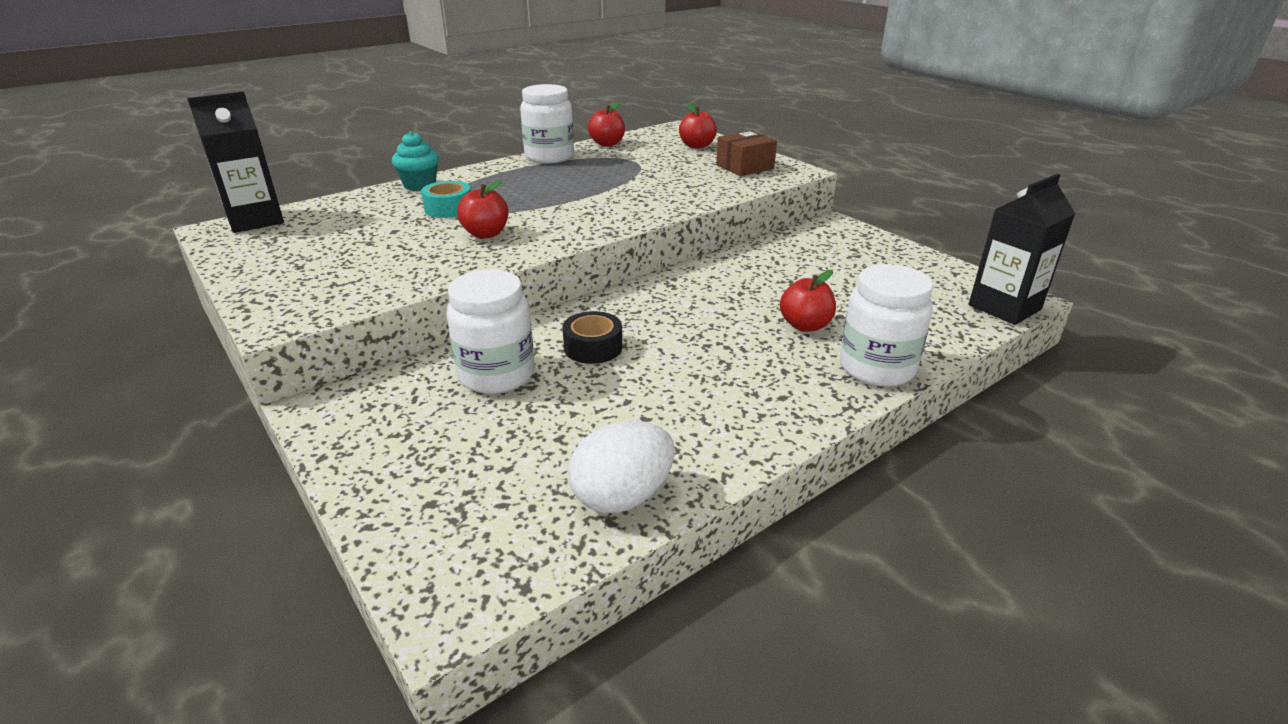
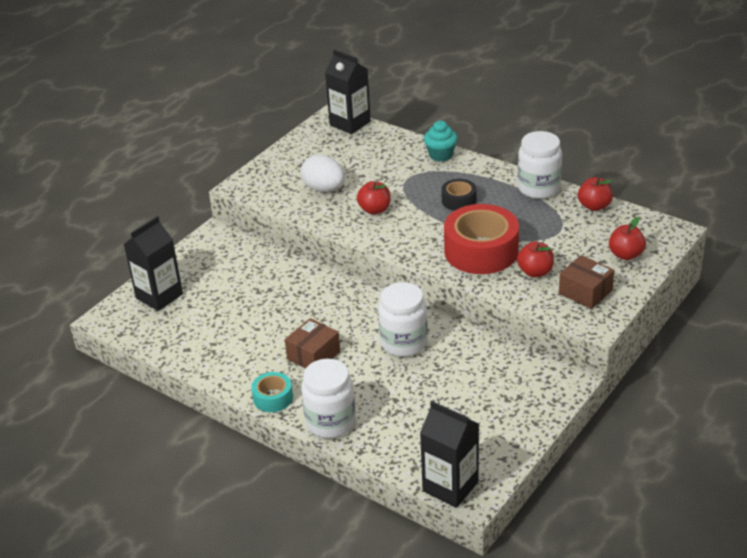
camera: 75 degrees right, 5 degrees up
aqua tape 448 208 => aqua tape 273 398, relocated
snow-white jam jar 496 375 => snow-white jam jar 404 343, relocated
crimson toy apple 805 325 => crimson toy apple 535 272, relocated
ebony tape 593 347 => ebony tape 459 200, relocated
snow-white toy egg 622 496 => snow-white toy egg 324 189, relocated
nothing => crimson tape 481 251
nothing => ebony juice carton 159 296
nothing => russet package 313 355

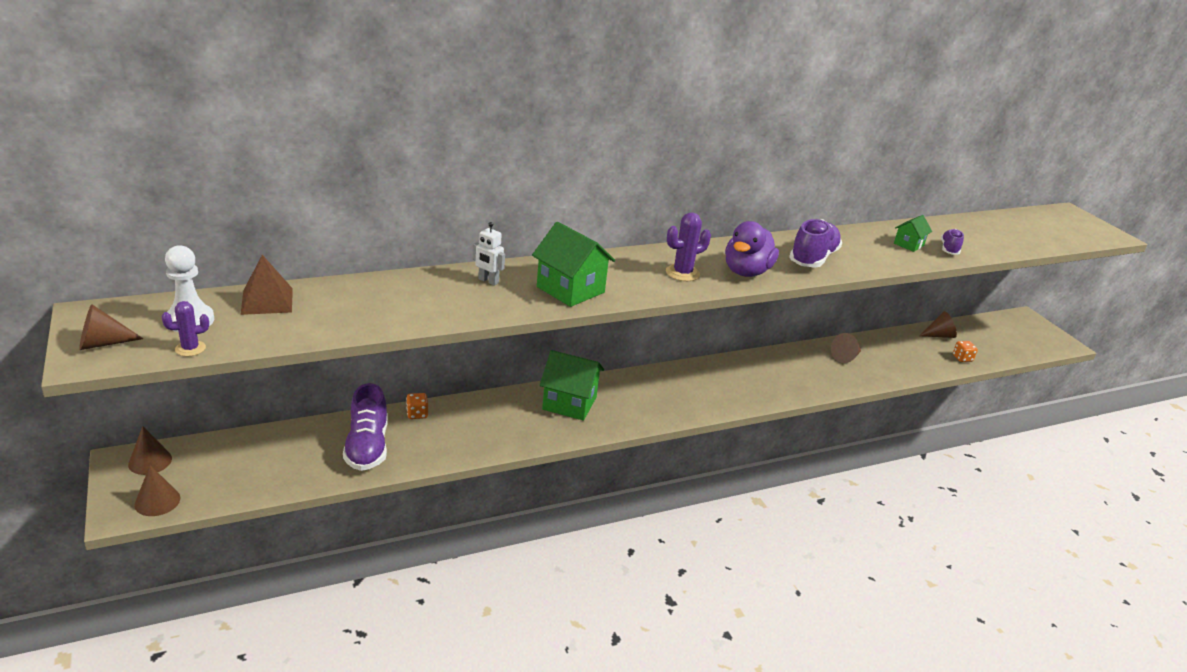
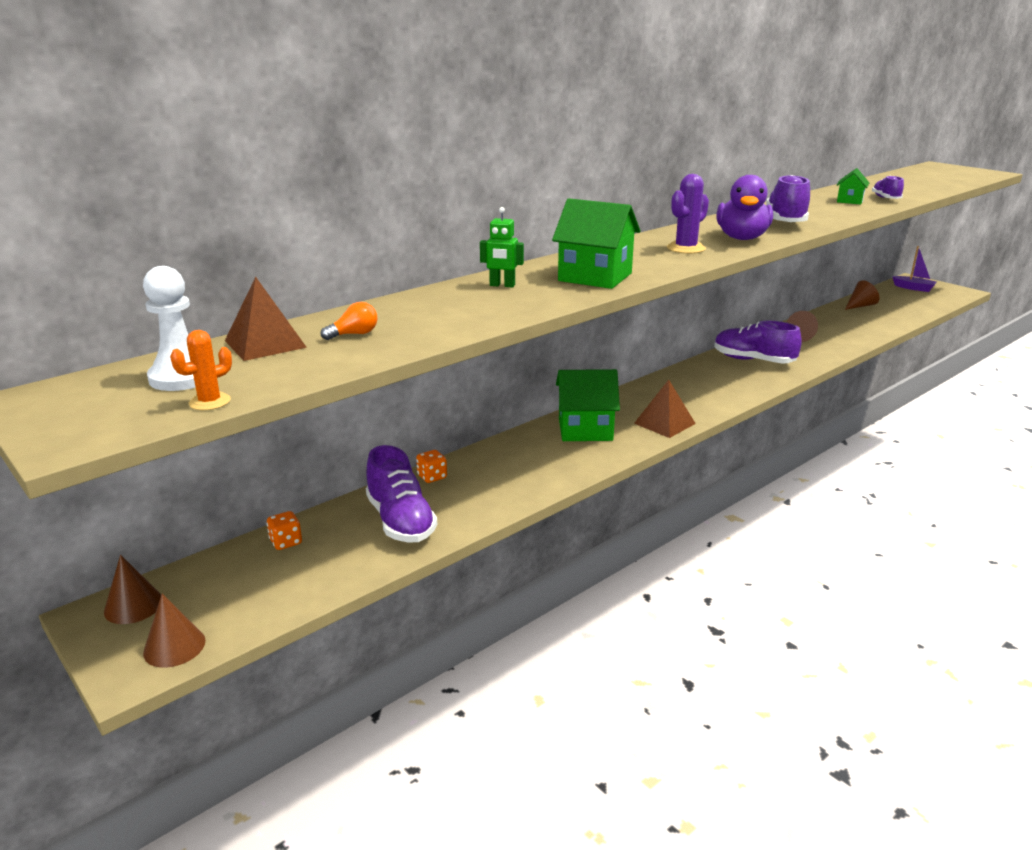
camera: 15 degrees left, 5 degrees down
snow-white toy robot 488 281 => emerald toy robot 502 285
royal purple saguaro cactus 190 349 => orange saguaro cactus 210 402
russet solid cone 103 343 => nothing
orange die 962 358 => orange die 286 542, relocated
nothing => royal purple toy boat 914 288
nothing => orange bulb 354 334
nothing => royal purple lace-up shoe 753 360
nothing => russet solid pyramid 664 423

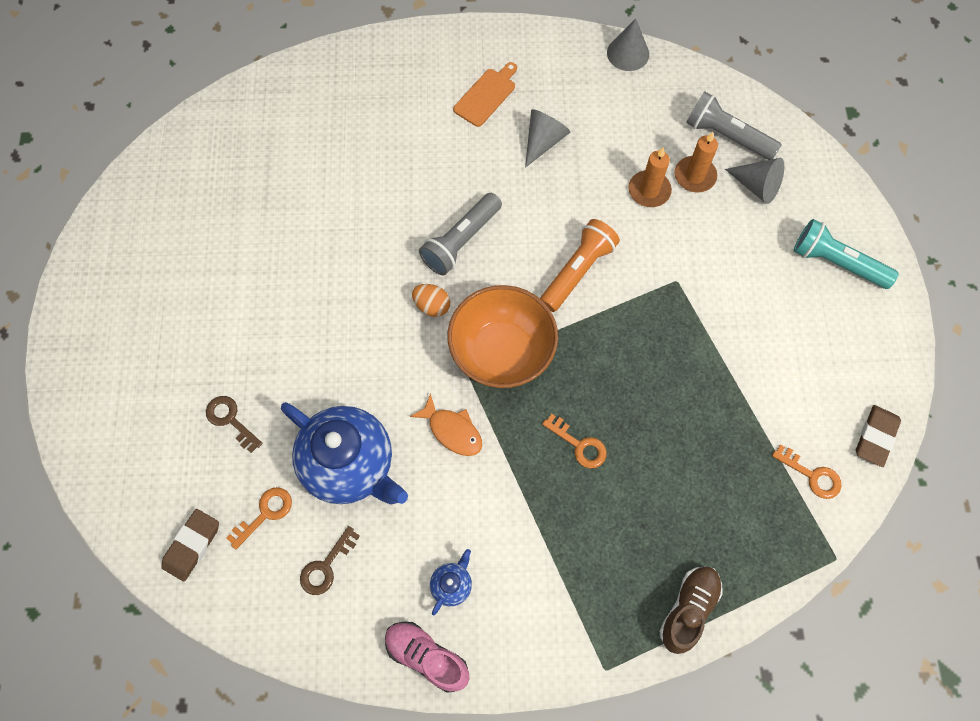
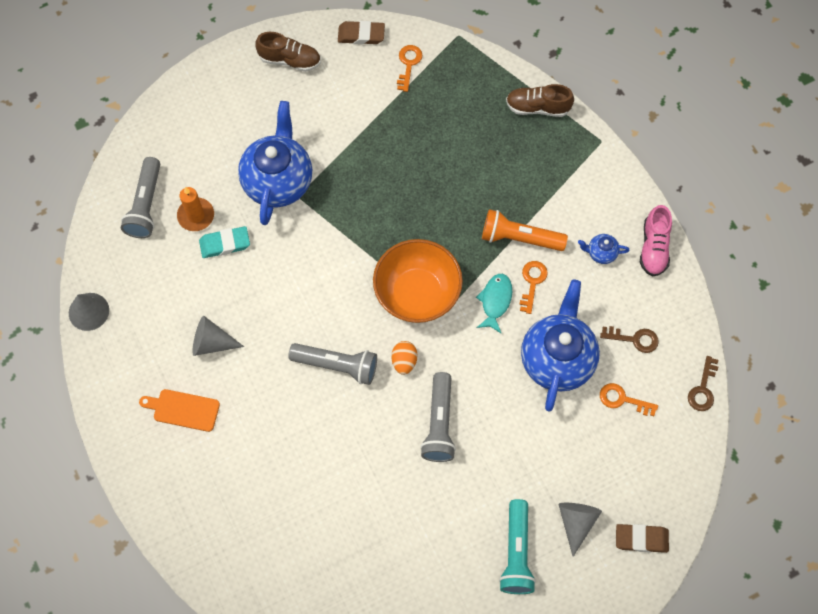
camera: 115 degrees left, 0 degrees up
orange wax candle 649 190 => aqua eraser 225 244
grey solid cone 757 186 => grey solid cone 576 522, relocated
orange torch 577 271 => orange torch 519 238, relocated
aqua torch 836 263 => aqua torch 516 553, relocated
orange fish 452 430 => aqua fish 495 301
russet latchkey 230 420 => russet latchkey 703 389, relocated
orange latchkey 579 445 => orange latchkey 532 282, relocated
russet eraser 192 545 => russet eraser 641 539, relocated
nothing => russet lace-up shoe 290 60
nothing => royal blue teapot 278 181
nothing => grey torch 439 423

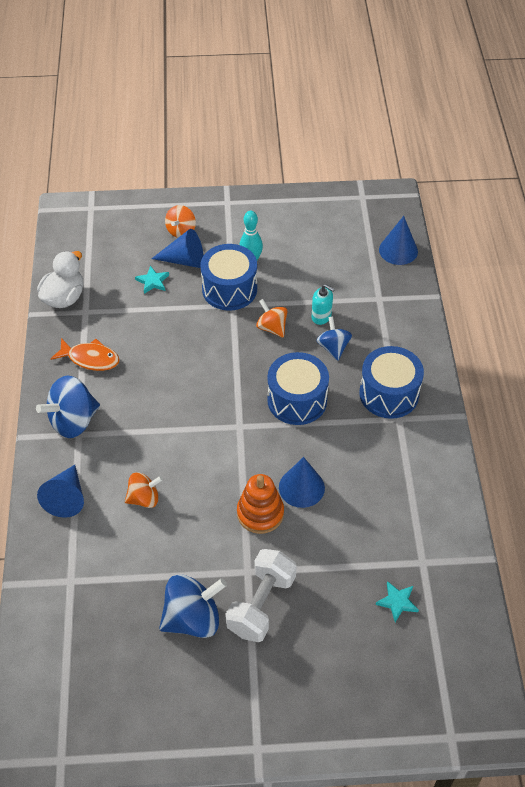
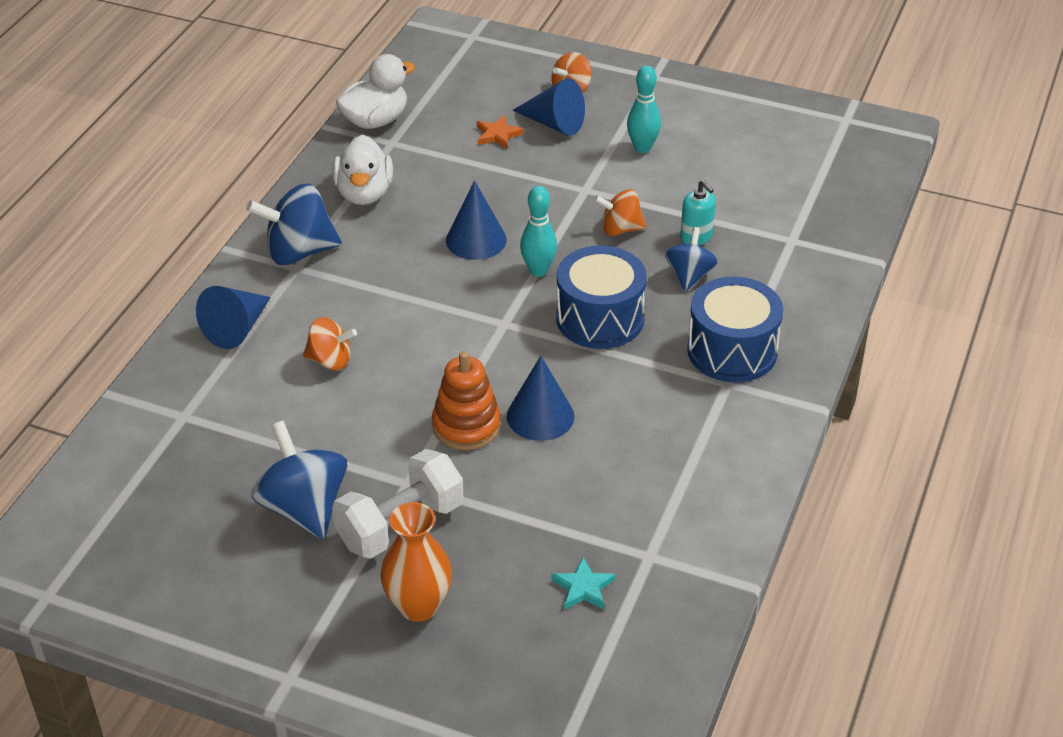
camera: 25 degrees right, 10 degrees down
royal blue solid cone 398 250 => royal blue solid cone 476 240, relocated
royal blue drum 229 289 => nothing
aqua star 153 281 => orange star 498 135
orange whirligig 272 328 => orange whirligig 620 229, 75 degrees counterclockwise
orange fish 90 359 => snow-white toy duck 364 193
royal blue whirligig 193 618 => royal blue whirligig 304 508, 120 degrees counterclockwise
nothing => aqua skittle 538 270
nothing => orange tall vase 418 606

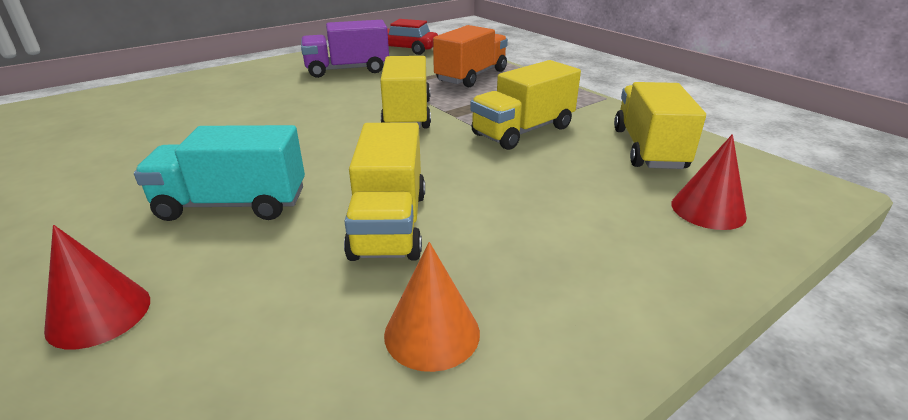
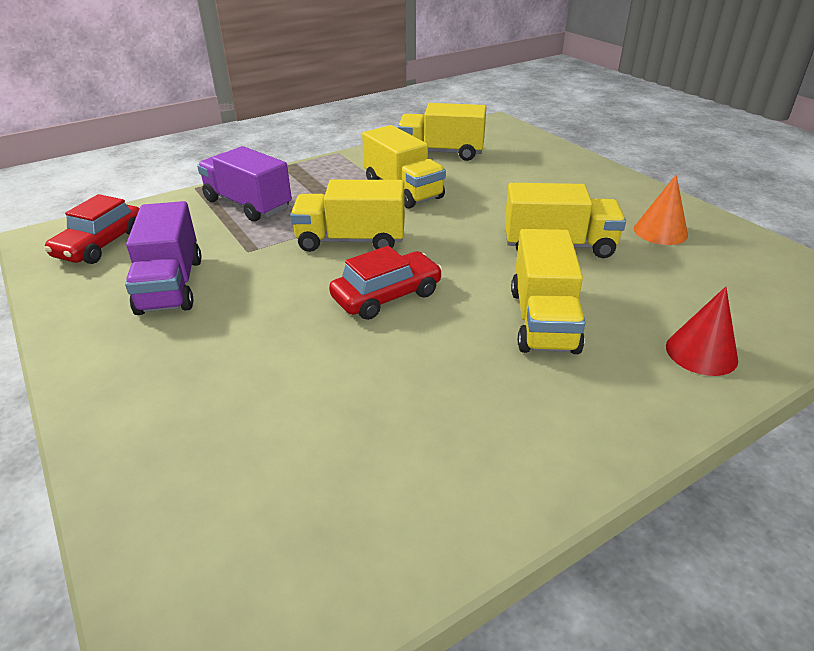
camera: 85 degrees left, 5 degrees up
orange lorry 471 76 => royal purple lorry 248 204
aqua lorry 233 204 => golden lorry 543 320
crimson solid cone 708 210 => nothing
nothing => crimson toy car 387 296

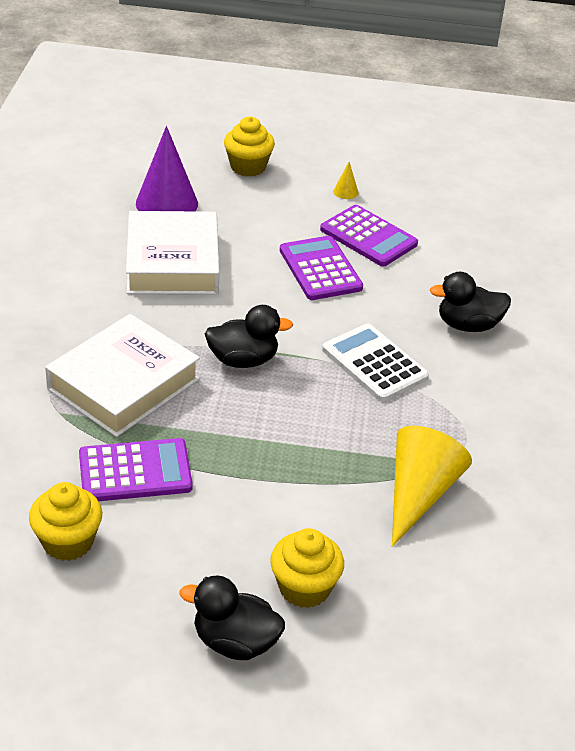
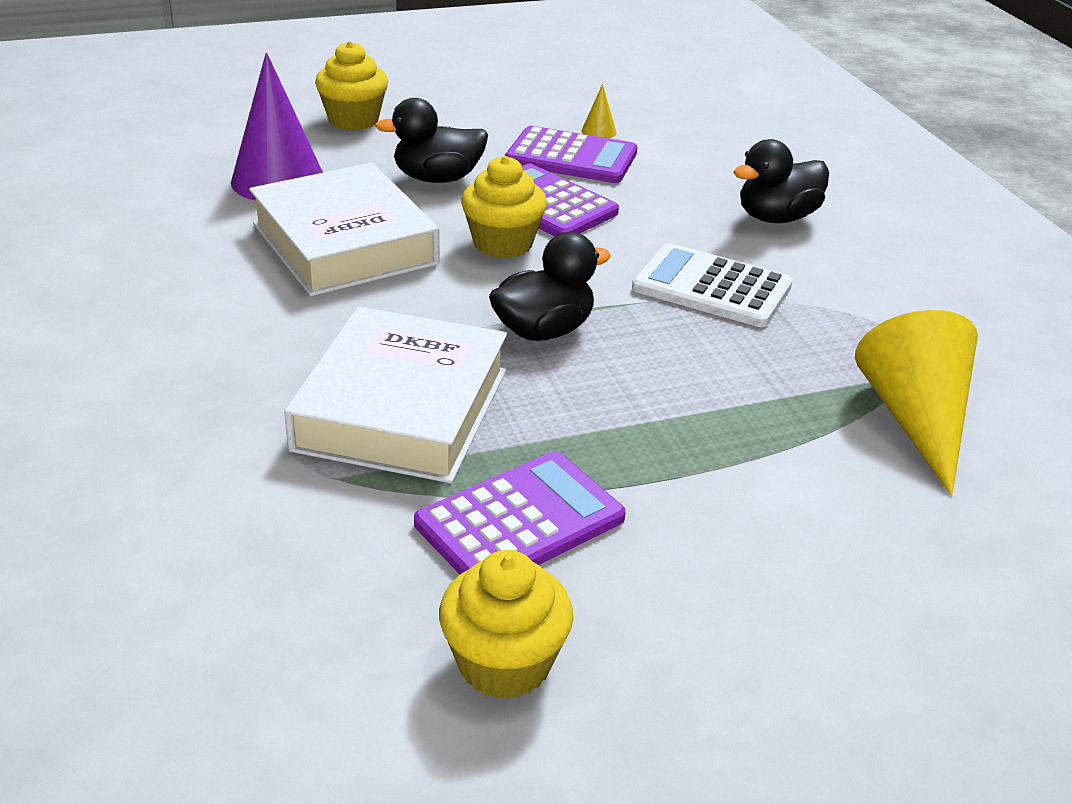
camera: 25 degrees left, 5 degrees down
golden solid cone 345 192 => golden solid cone 599 131, relocated
golden cupcake 304 588 => golden cupcake 503 244, relocated
ebony toy duck 235 642 => ebony toy duck 437 178, relocated

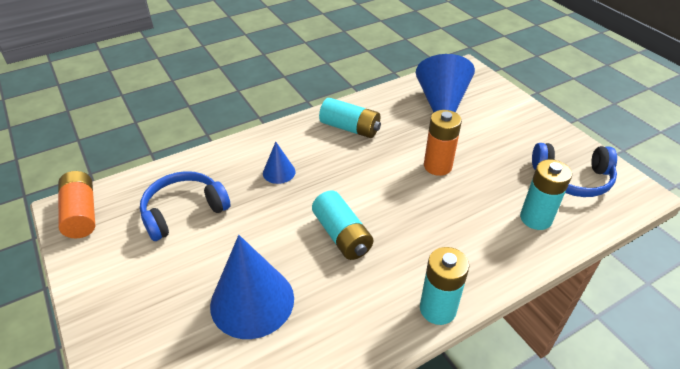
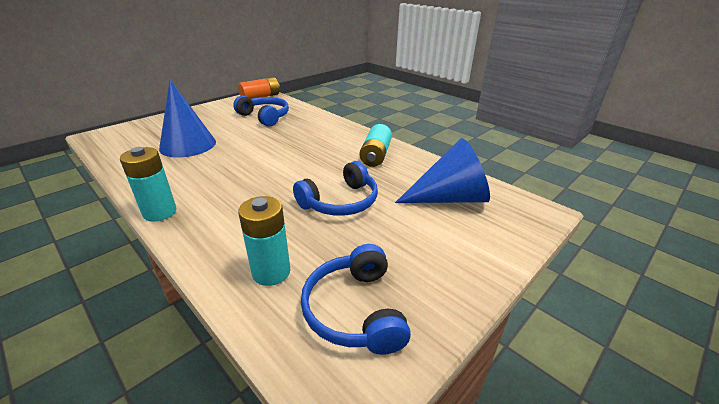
camera: 75 degrees right, 10 degrees down
orange battery 437 166 => royal blue over-ear headphones 340 202
royal blue solid cone 279 172 => nothing
aqua battery 342 235 => nothing

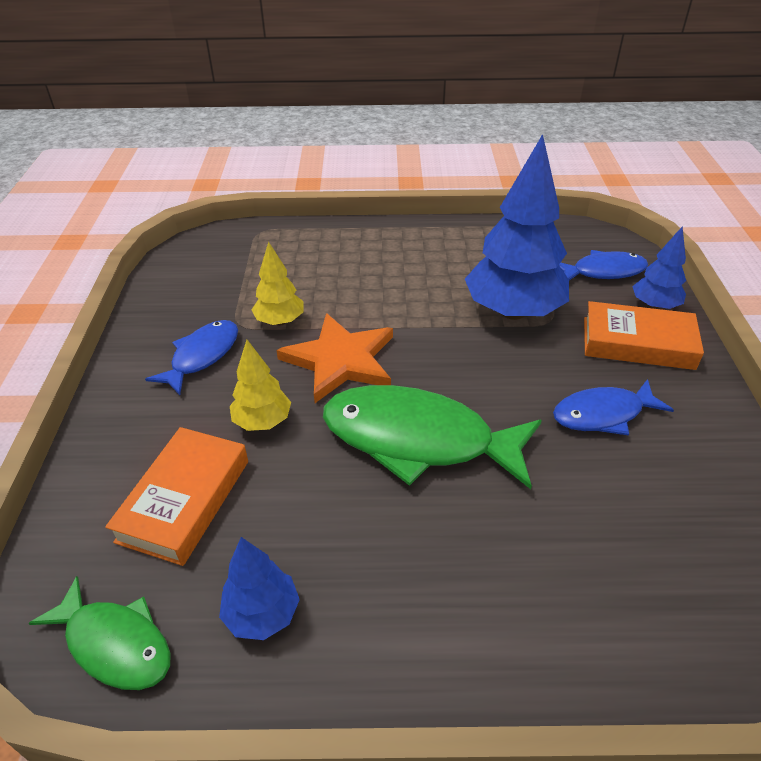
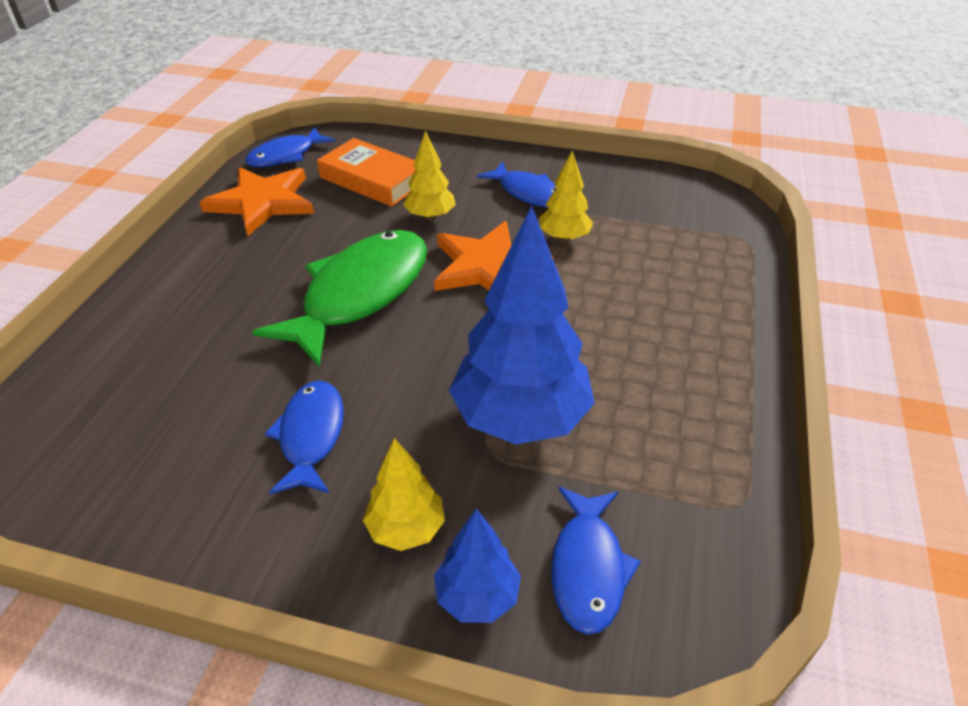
camera: 105 degrees right, 0 degrees up
orange hardback 637 343 => golden tree 406 529
royal blue tree 262 614 => orange star 262 202
emerald fish 114 643 => royal blue fish 286 156

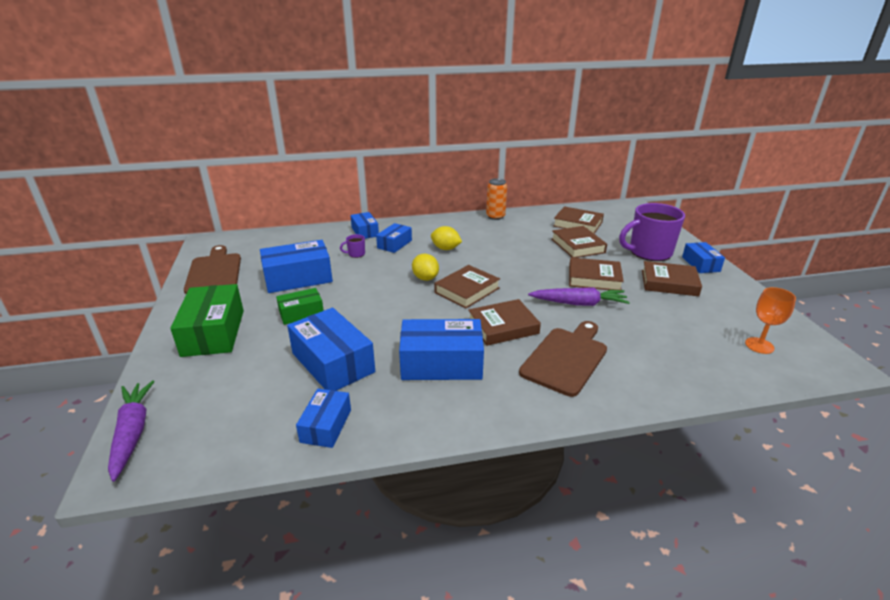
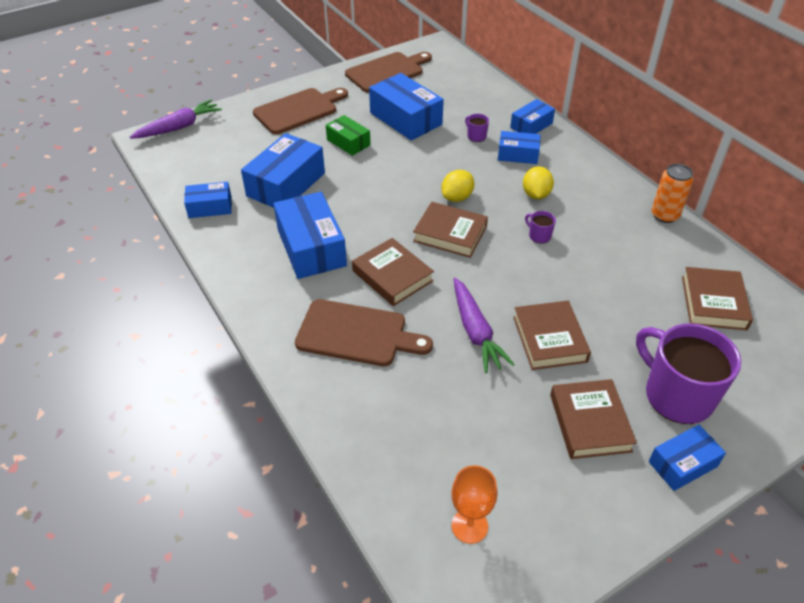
camera: 70 degrees right, 15 degrees up
russet hardback 577 246 => nothing
emerald package 213 332 => russet bread board 299 110
nothing => royal purple tea mug 539 236

